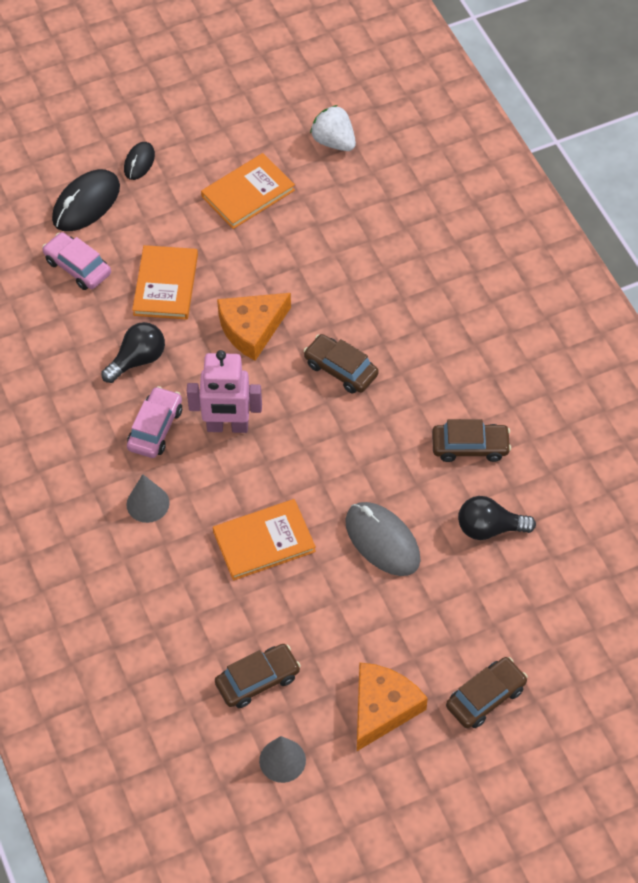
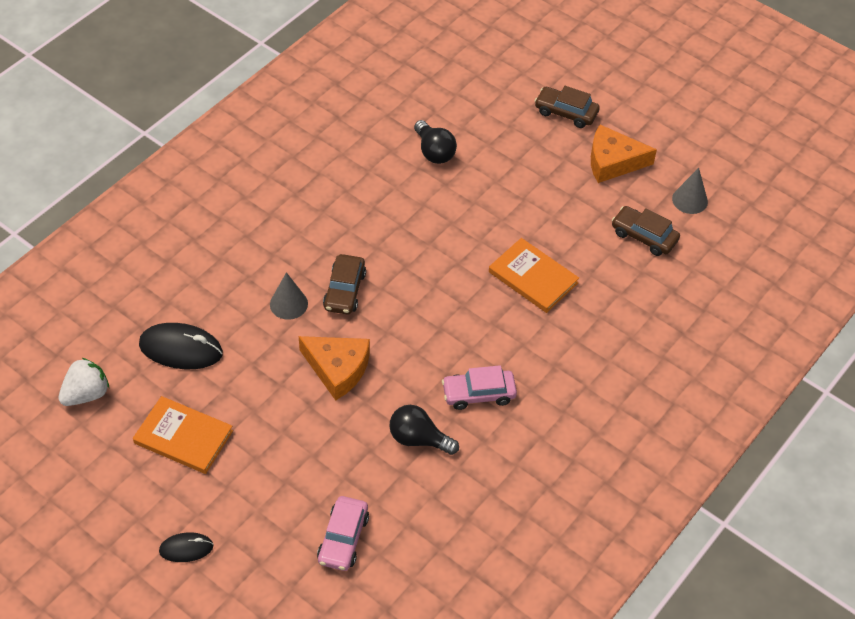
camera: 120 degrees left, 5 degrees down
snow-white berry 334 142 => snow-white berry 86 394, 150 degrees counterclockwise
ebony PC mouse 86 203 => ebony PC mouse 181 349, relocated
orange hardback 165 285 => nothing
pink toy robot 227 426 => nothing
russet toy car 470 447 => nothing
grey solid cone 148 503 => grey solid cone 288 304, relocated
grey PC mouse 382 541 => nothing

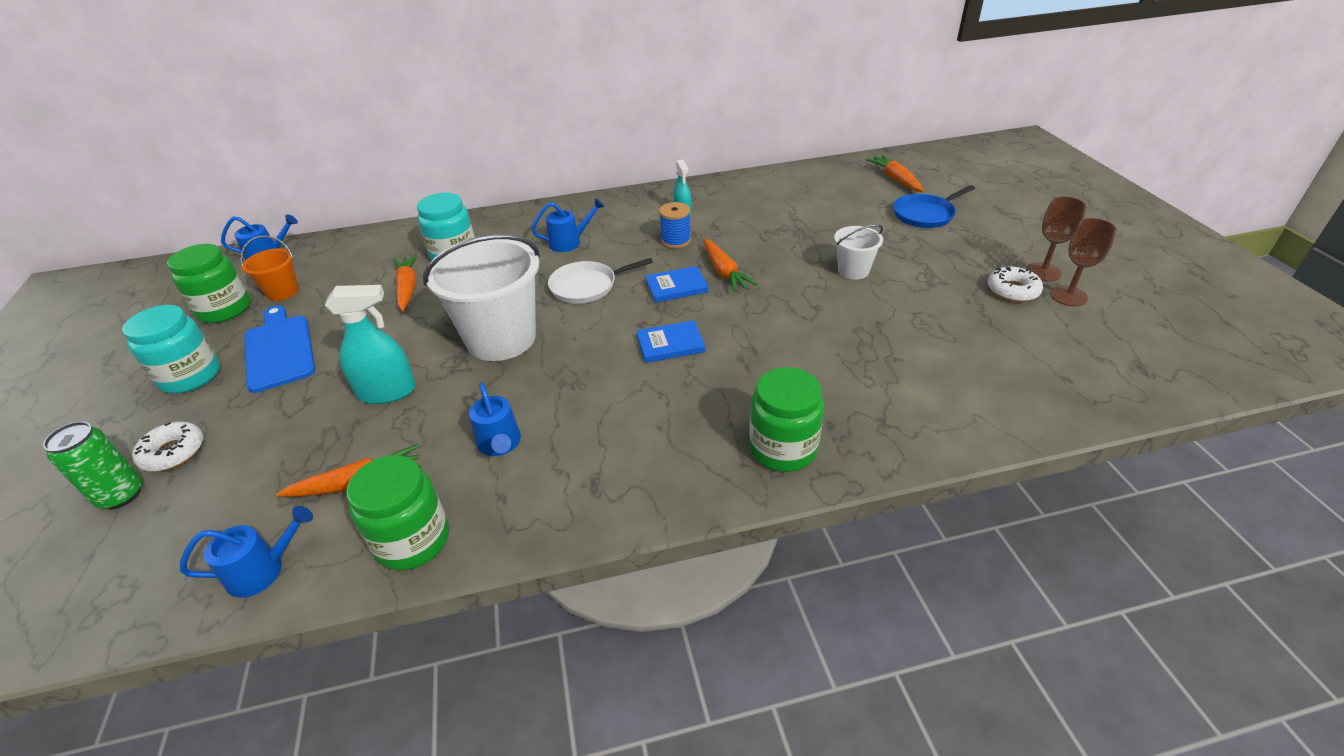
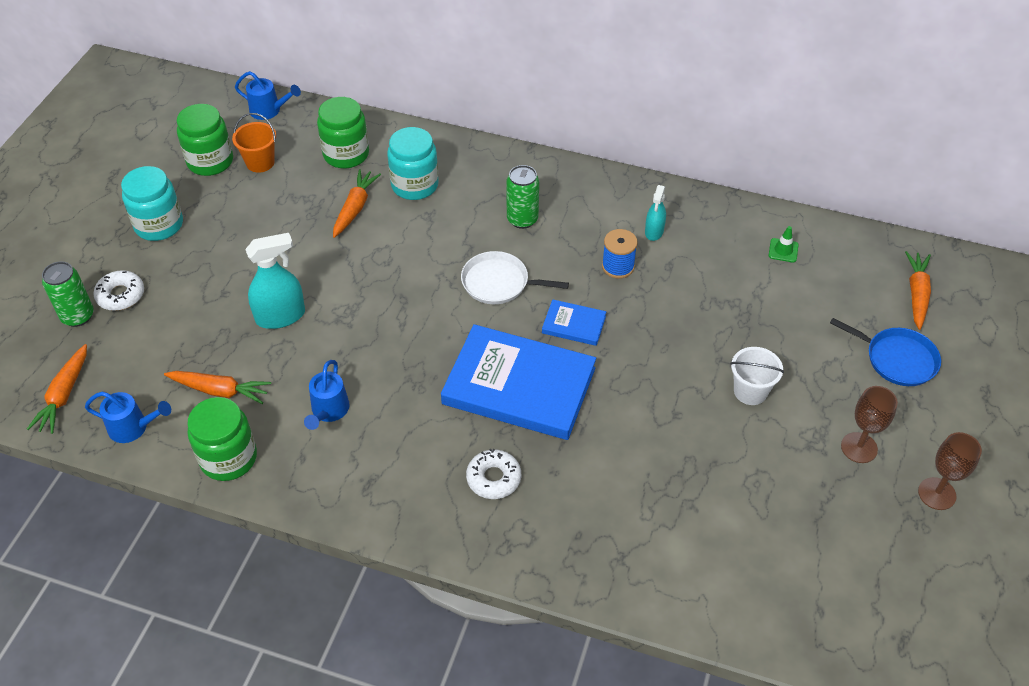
camera: 30 degrees right, 10 degrees up
royal blue skillet 925 214 => royal blue skillet 897 359, 150 degrees counterclockwise
royal blue watering can 570 242 => emerald tin 522 219
russet wine glass 1068 296 => russet wine glass 859 447, relocated
snow-white bucket 501 338 => nothing
orange root vegetable 724 272 => orange root vegetable 64 395, relocated
snow-white doughnut 1012 290 => snow-white doughnut 493 478, relocated
aqua sprayer 387 392 => aqua sprayer 281 316, 45 degrees counterclockwise
royal blue bread board 279 350 => nothing
royal blue hardback 670 344 => royal blue hardback 519 386, x2.24
emerald jam jar 782 449 => emerald jam jar 346 154, relocated
nothing => emerald traffic cone 783 250

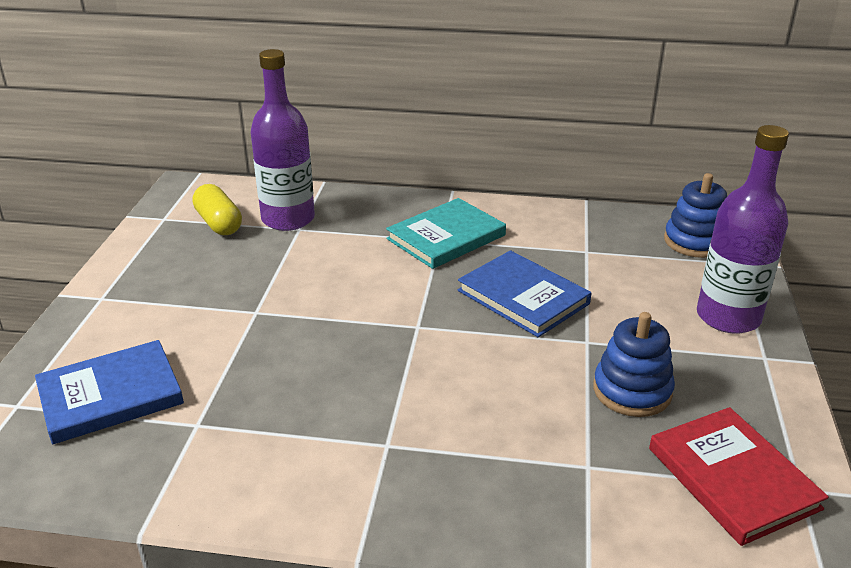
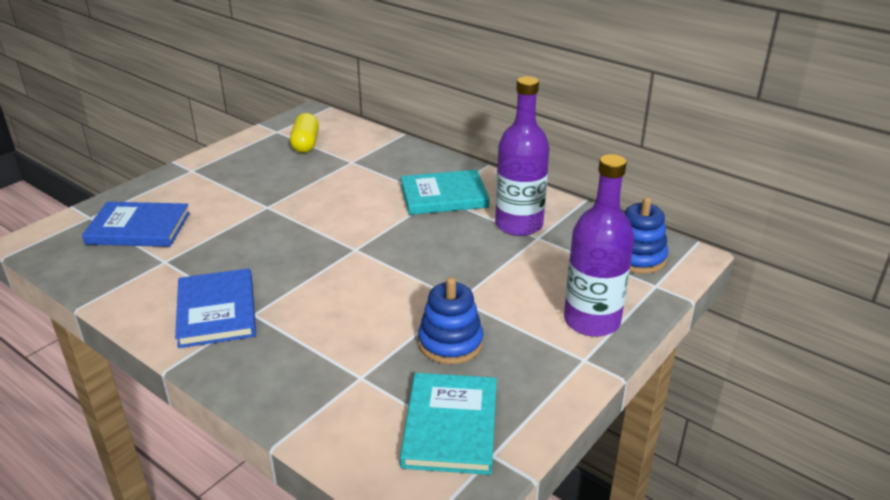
camera: 30 degrees right, 0 degrees up
royal purple drink bottle 288 219 => royal purple drink bottle 519 225, relocated
royal blue hardback 523 297 => royal blue hardback 217 311, relocated
crimson hardback 732 478 => aqua hardback 450 426

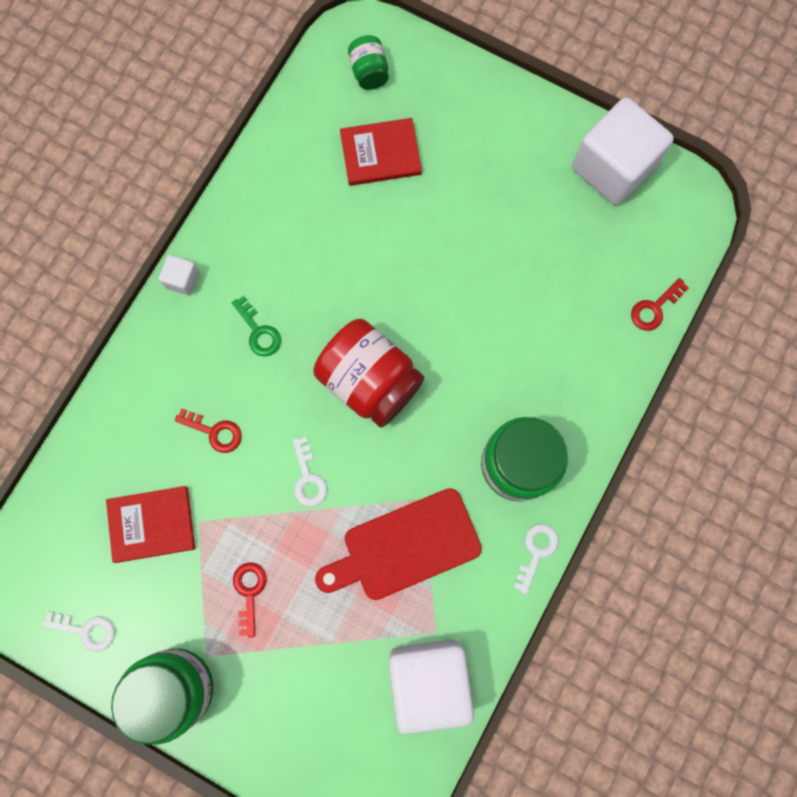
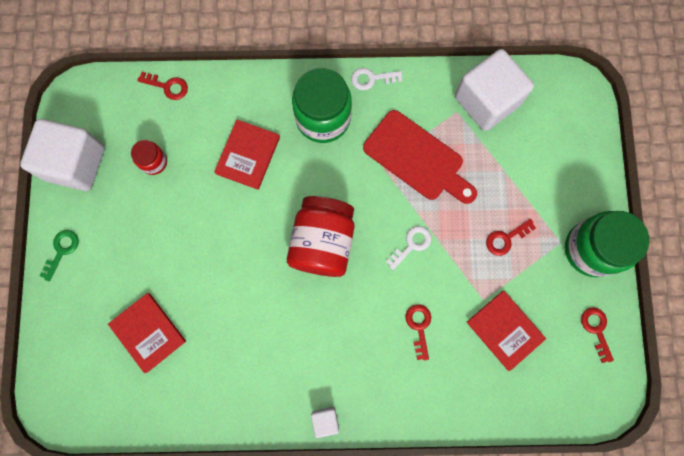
camera: 120 degrees left, 0 degrees up
emerald jam jar 369 72 => nothing
emerald latchkey 258 331 => emerald latchkey 61 251, relocated
snow-white latchkey 86 630 => crimson latchkey 596 330
nothing => crimson hardback 248 155
nothing => crimson jam jar 154 162

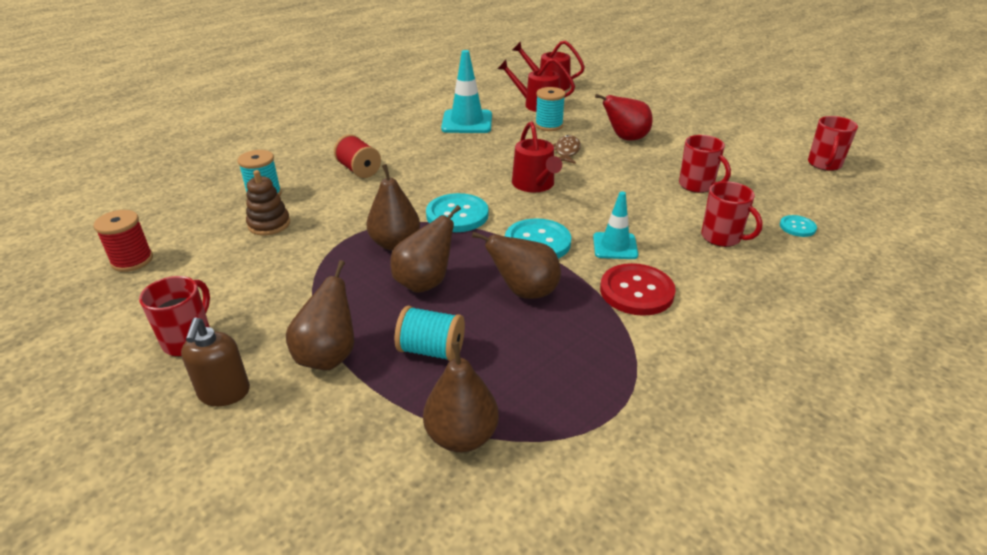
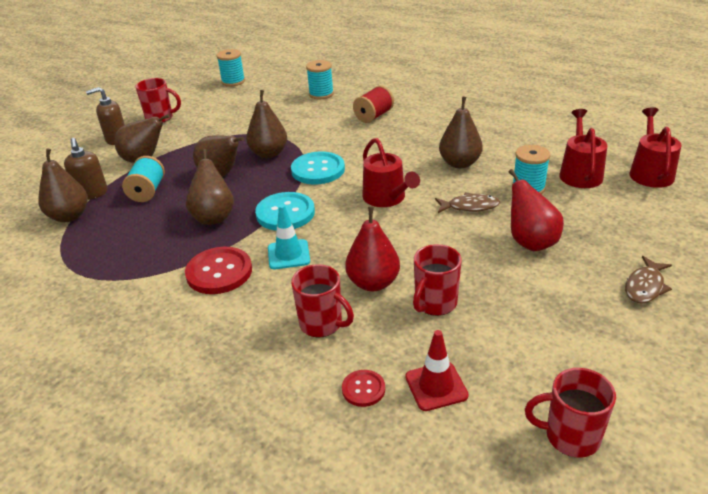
camera: 80 degrees right, 0 degrees up
aqua traffic cone 467 122 => nothing
crimson watering can 535 184 => crimson watering can 387 198, 90 degrees counterclockwise
russet stacking rings 269 224 => nothing
crimson tea mug 722 237 => crimson tea mug 322 324, 90 degrees counterclockwise
crimson bobbin 132 260 => aqua bobbin 233 81
aqua sewing button 797 227 => crimson sewing button 363 389
nothing => russet pear fruit 459 163
nothing => russet soap pump 92 194
nothing => crimson pear fruit 373 283
nothing => russet fish 645 286
nothing => crimson traffic cone 436 386

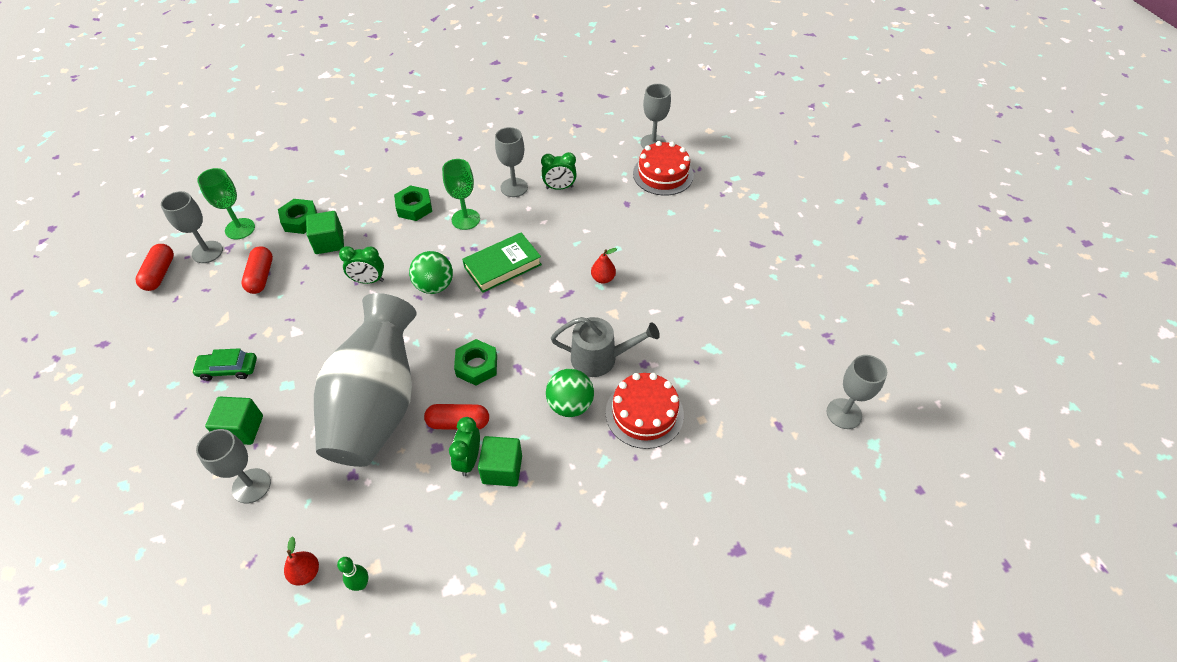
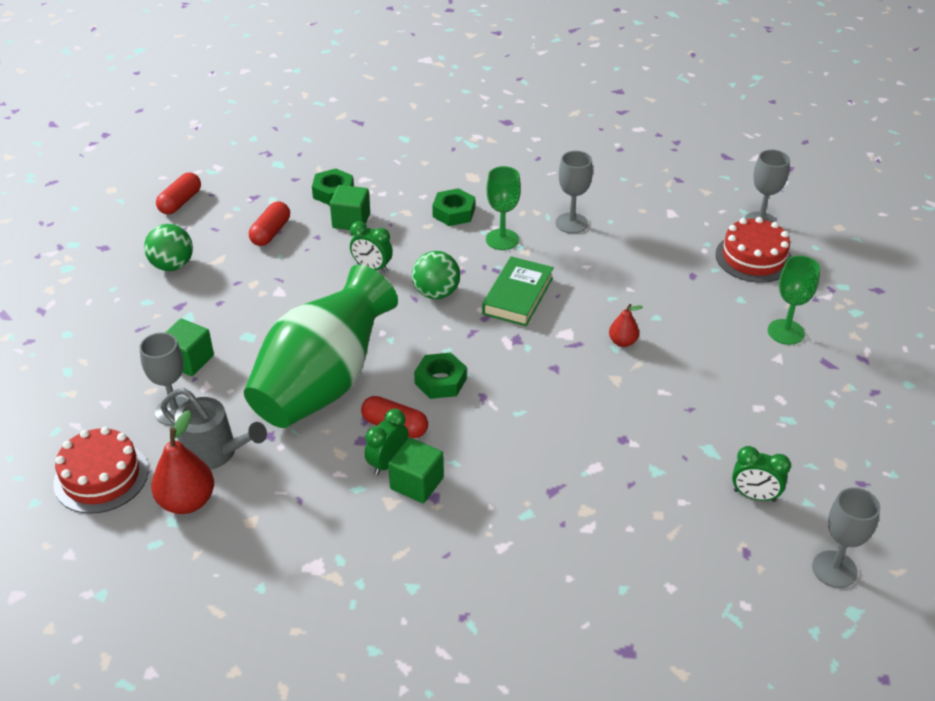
camera: 25 degrees right, 10 degrees down
emerald clock 559 187 => emerald clock 754 496, relocated
emerald wine glass 240 229 => emerald wine glass 785 332, relocated
grey wine glass 207 252 => nothing
emerald hardback 502 266 => emerald hardback 518 296, 60 degrees counterclockwise
grey tall vase 377 406 => emerald tall vase 323 384
grey watering can 600 358 => grey watering can 214 452, relocated
emerald toy car 228 369 => nothing
emerald ball 570 405 => emerald ball 172 265, relocated
crimson layer cake 644 413 => crimson layer cake 101 477, relocated
crimson pear fruit 306 573 => crimson pear fruit 187 501, x1.77
emerald skittle 361 584 => nothing

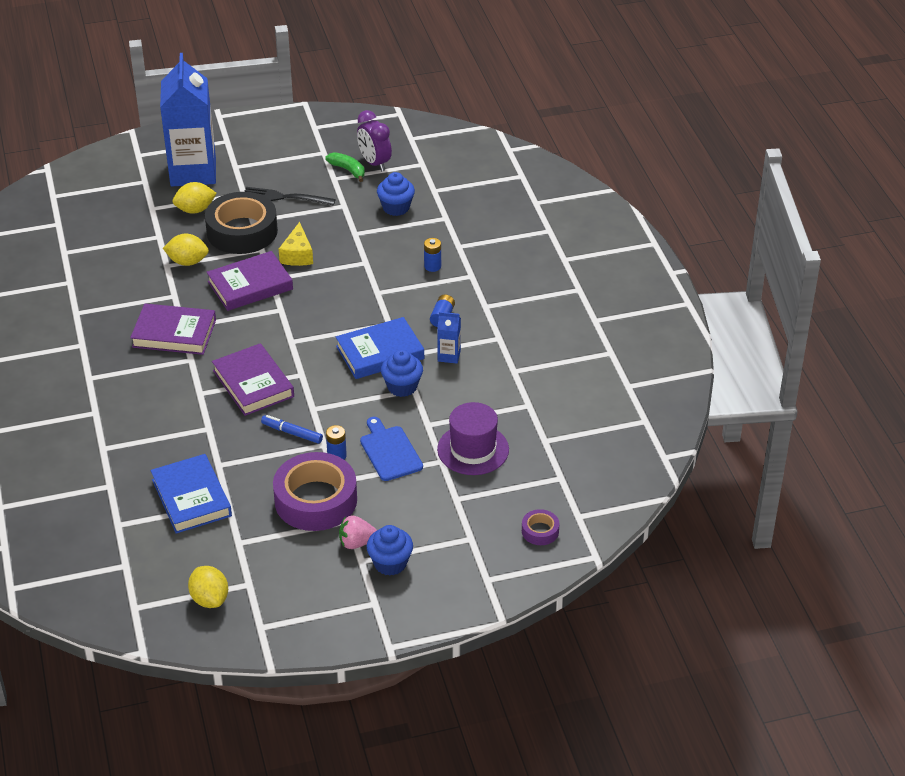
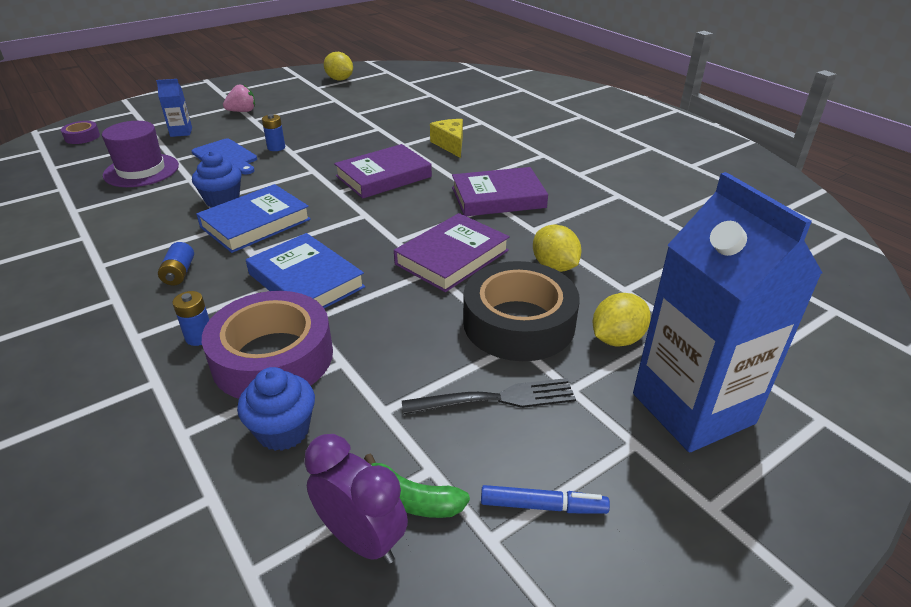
camera: 160 degrees right, 5 degrees down
golden cheese wedge 297 255 => golden cheese wedge 450 144, relocated
golden citrus fruit 187 262 => golden citrus fruit 554 266, 75 degrees clockwise
royal blue juice carton 449 356 => royal blue juice carton 181 132, relocated
royal purple hardback 253 384 => royal purple hardback 383 176, 75 degrees counterclockwise
royal blue marker 292 433 => royal blue marker 543 506, relocated
royal purple tape 315 500 => royal purple tape 273 357, relocated
royal blue hardback 191 498 => royal blue hardback 306 280, relocated
royal blue cupcake 390 563 => nothing

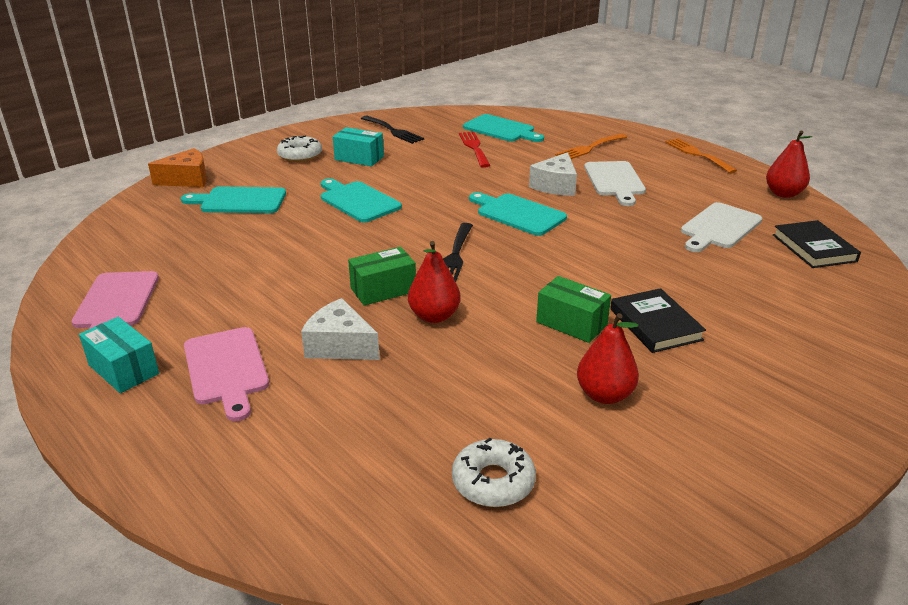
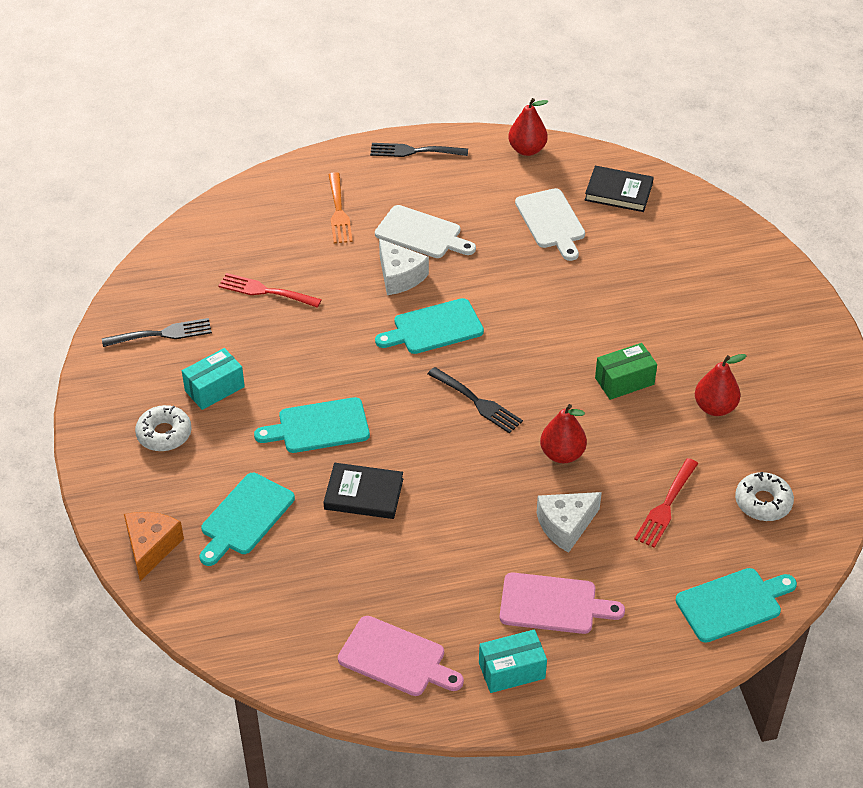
camera: 60 degrees left, 15 degrees up
aqua bread board 501 129 => aqua bread board 732 604, relocated
orange fork 697 154 => ebony fork 414 151
emerald package 383 290 => nothing
ebony hardback 655 324 => ebony hardback 363 494, relocated
nothing => crimson fork 666 506

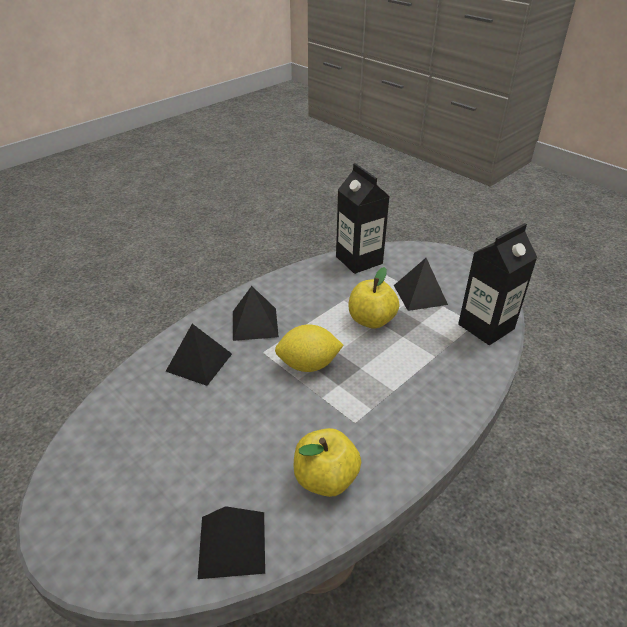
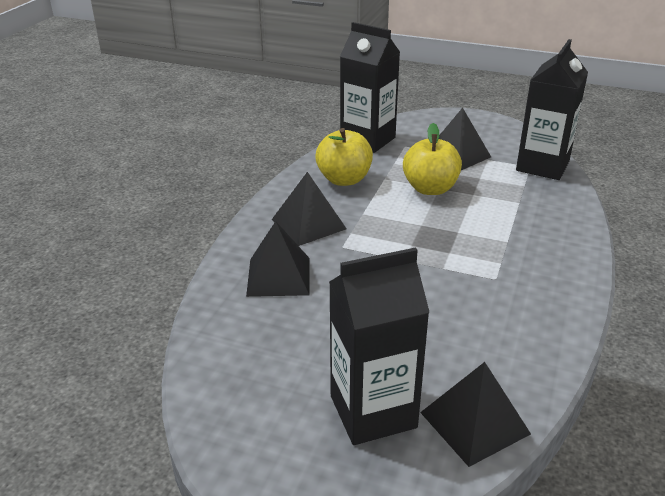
camera: 25 degrees left, 5 degrees down
golden citrus fruit 308 364 => nothing
golden toy apple 325 478 => golden toy apple 344 179, relocated
nothing => ebony juice carton 373 411

